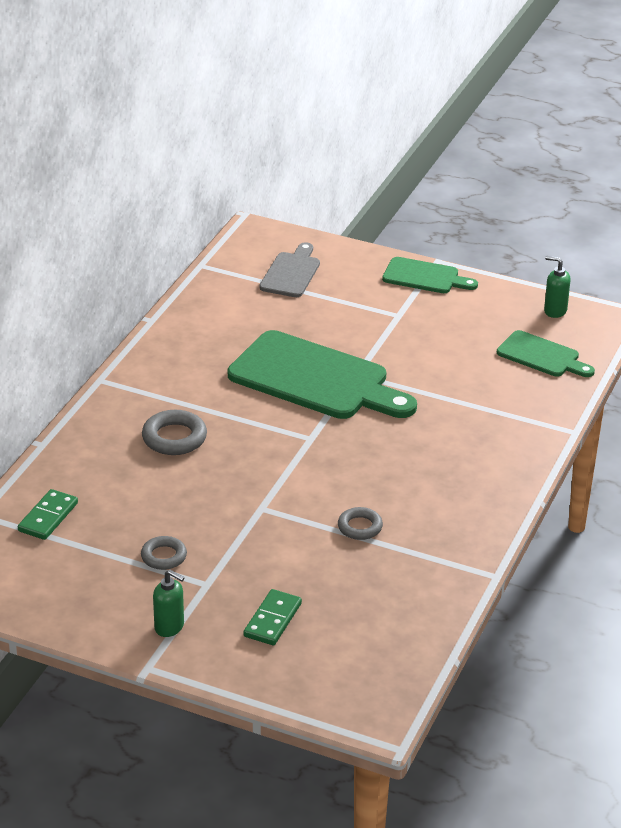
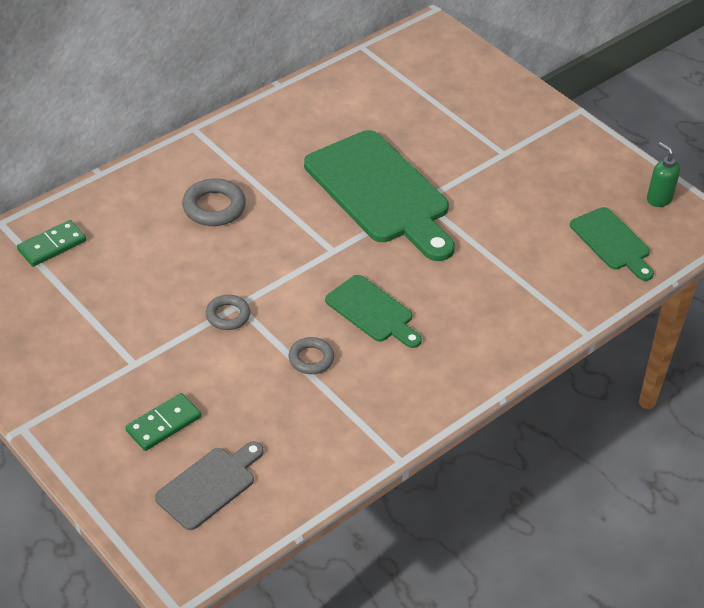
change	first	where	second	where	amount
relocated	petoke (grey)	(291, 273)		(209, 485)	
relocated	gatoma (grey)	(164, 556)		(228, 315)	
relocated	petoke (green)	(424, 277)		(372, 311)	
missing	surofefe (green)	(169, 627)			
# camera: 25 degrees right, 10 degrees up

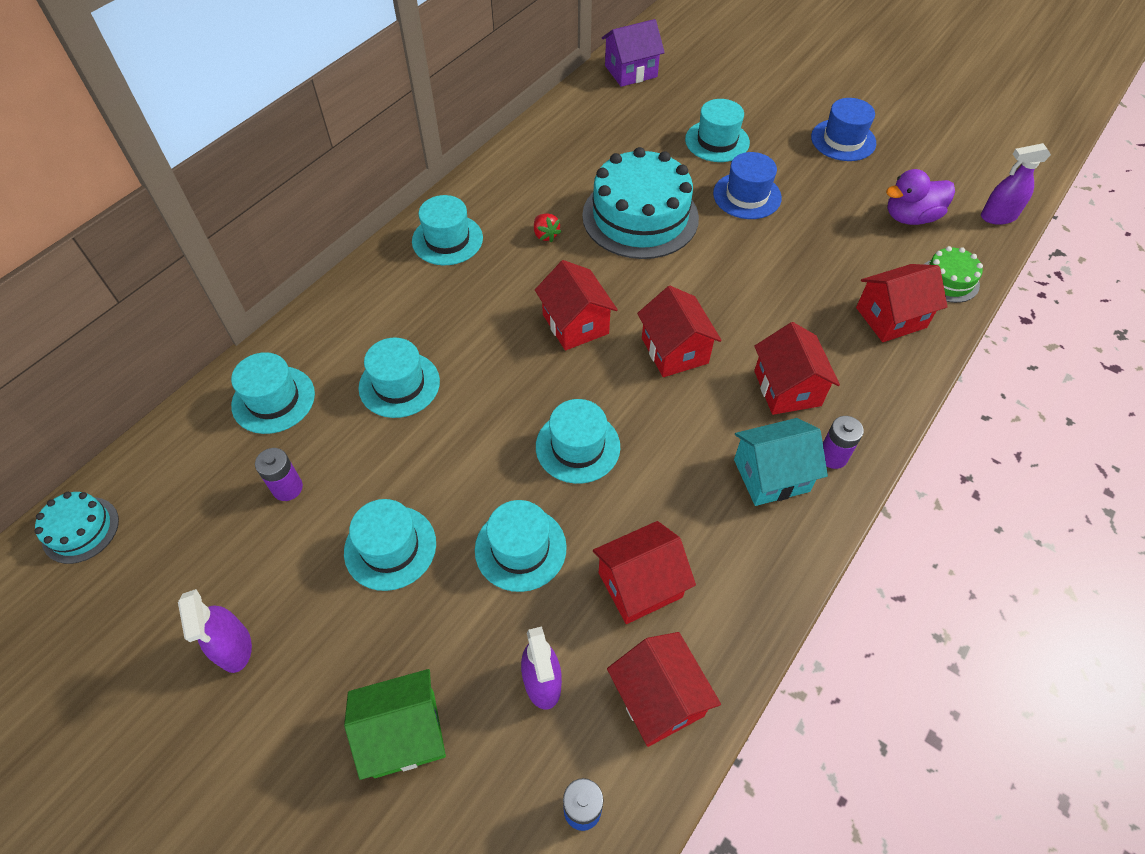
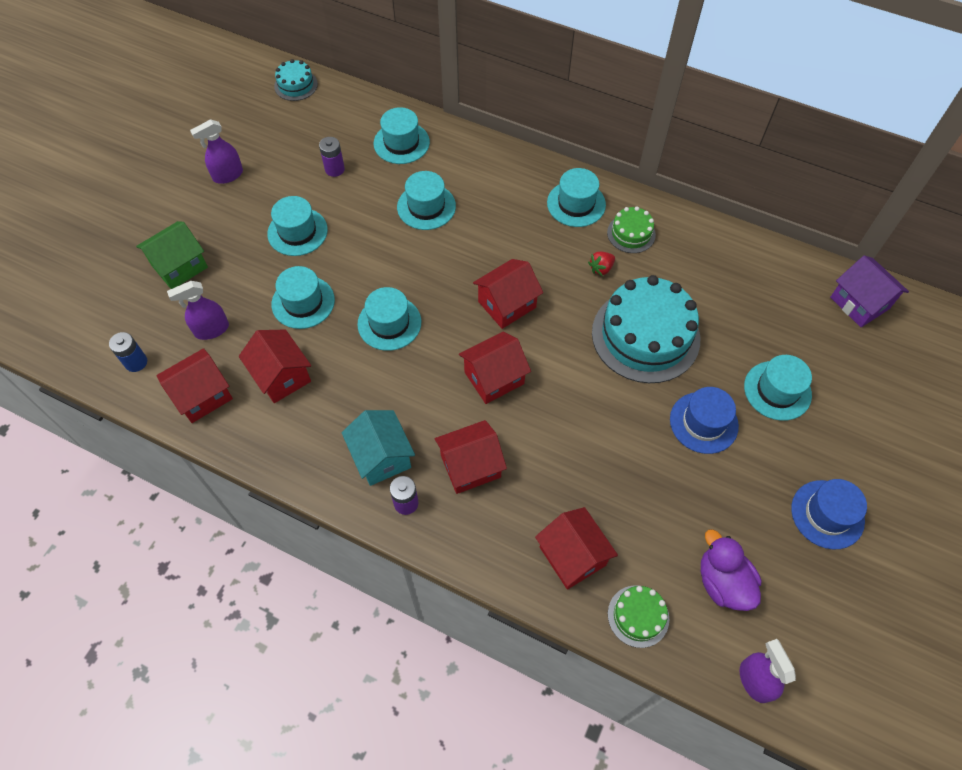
change	first	where	second	where	amount
spun	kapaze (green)	(404, 733)		(179, 266)	75 degrees clockwise
appeared			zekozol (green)	(631, 233)	
# camera: 80 degrees right, 5 degrees up

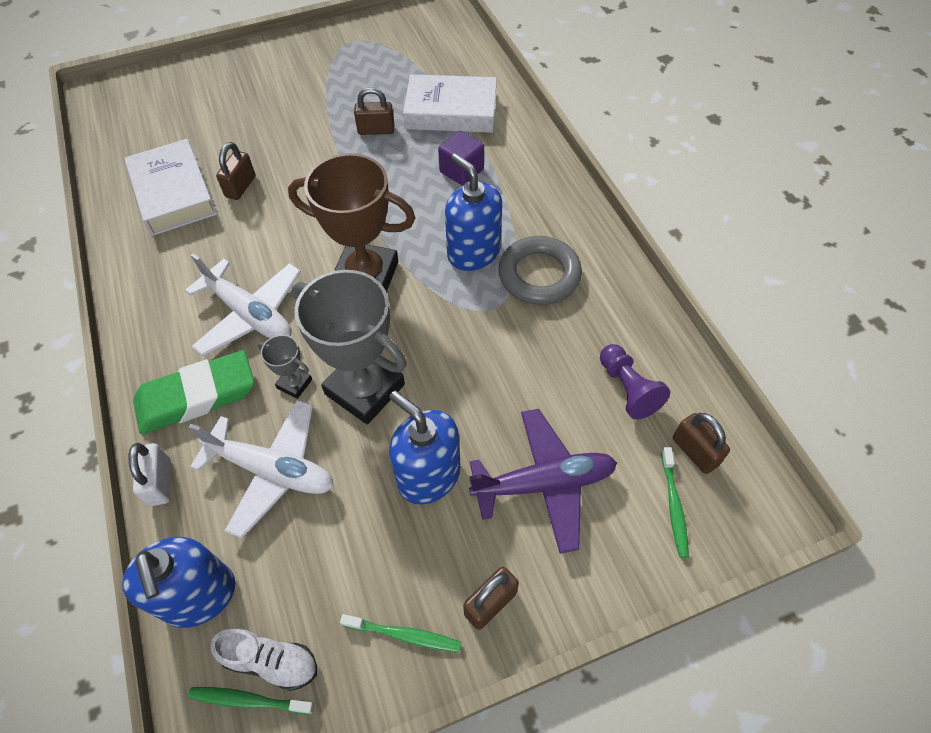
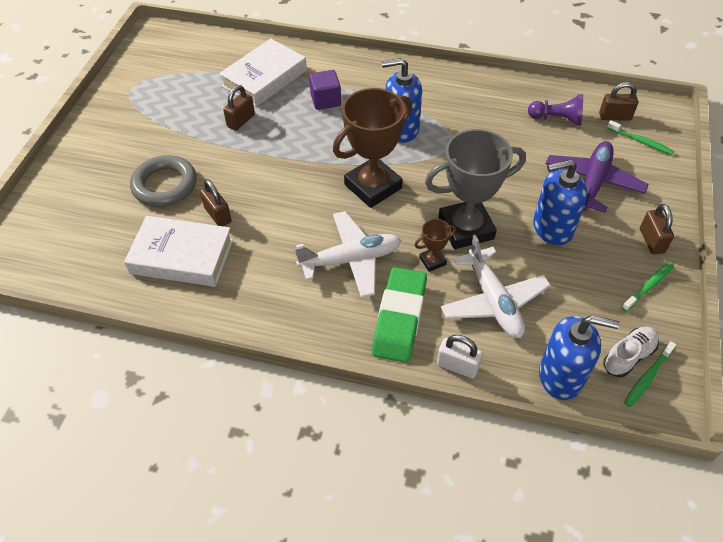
change	first	where	second	where	amount
relocated	gatoma (grey)	(539, 275)		(165, 185)	
colour	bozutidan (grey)	(294, 384)	bozutidan (brown)	(432, 261)	
spun	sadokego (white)	(272, 470)		(493, 301)	105 degrees clockwise
# camera: 55 degrees left, 5 degrees down

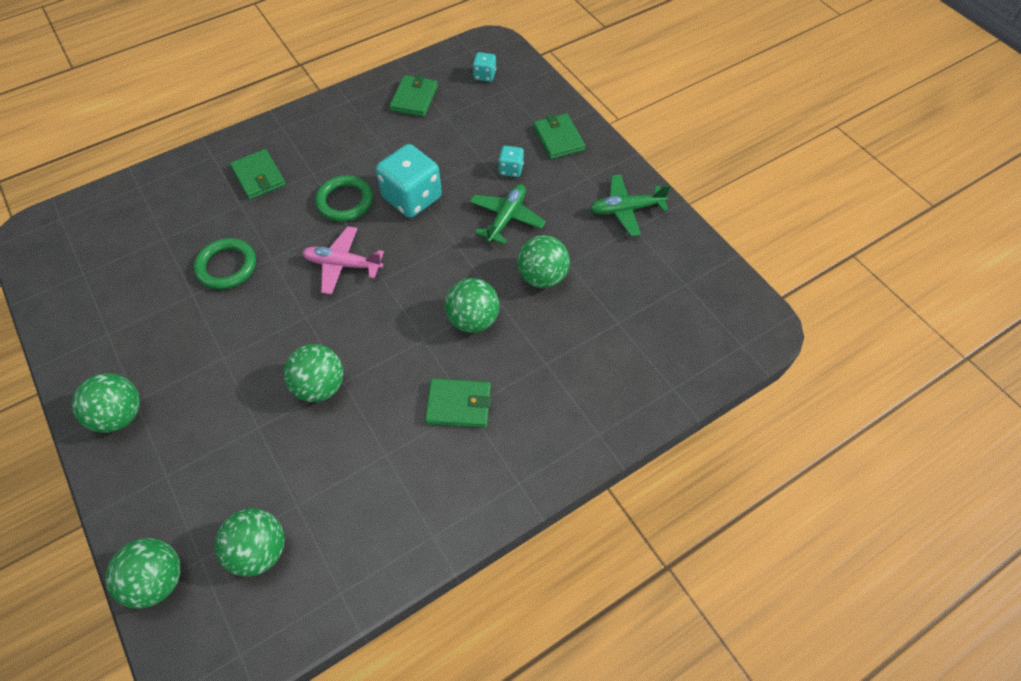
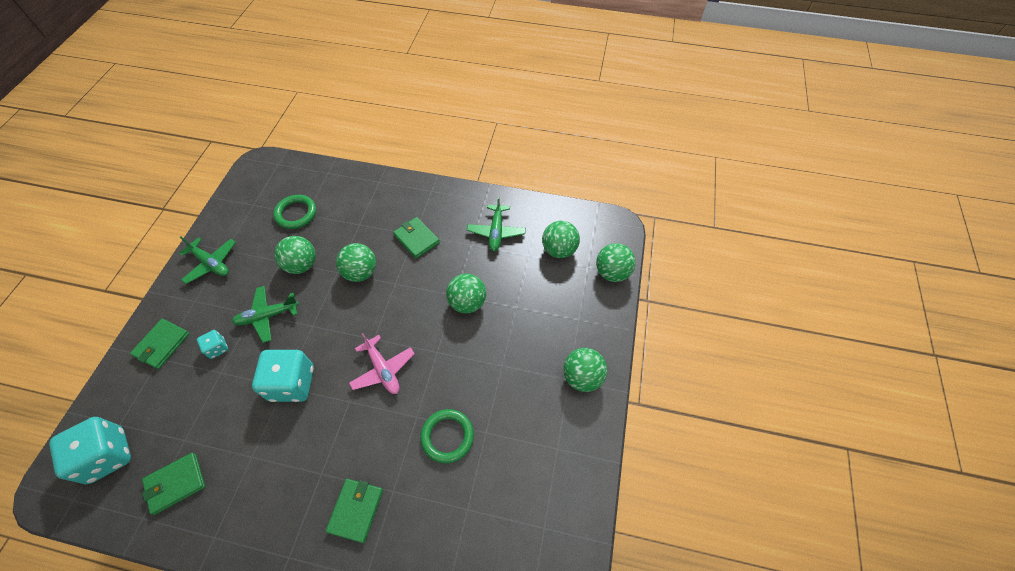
change	first	where	second	where	amount
size	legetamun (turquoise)	(484, 75)		(107, 455)	x2.06
relocated	gatoma (green)	(345, 201)		(296, 214)	
appeared			sadokego (green)	(496, 232)	
# camera: 135 degrees left, 0 degrees up

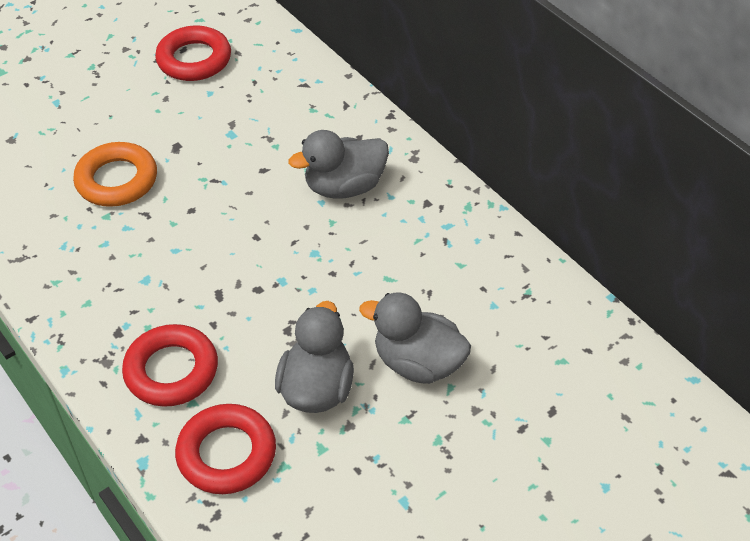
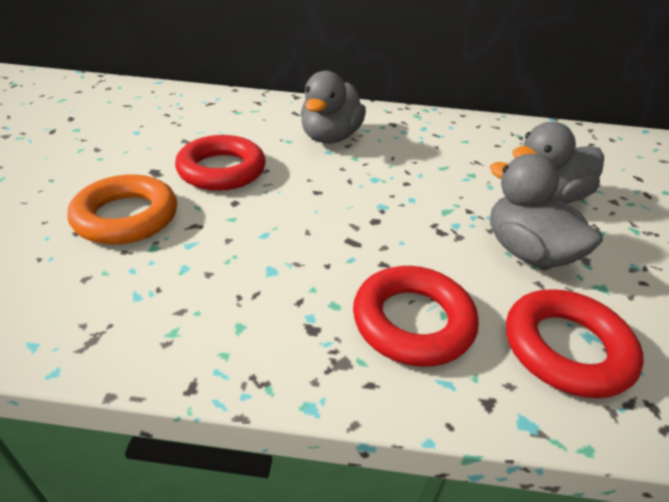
change	first	where	second	where	amount
relocated	gatoma (red)	(194, 59)		(222, 170)	
# camera: 50 degrees left, 10 degrees down

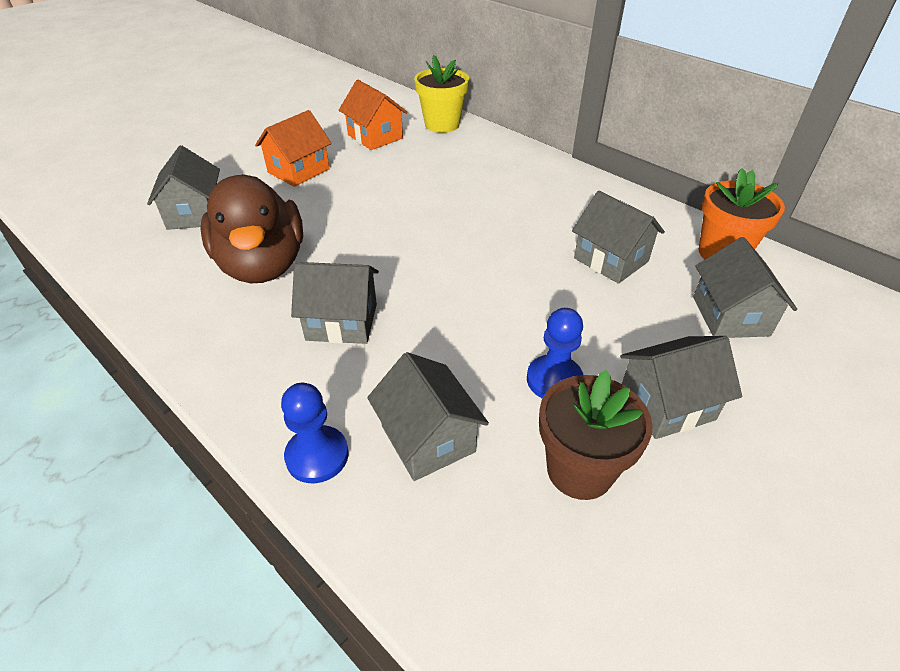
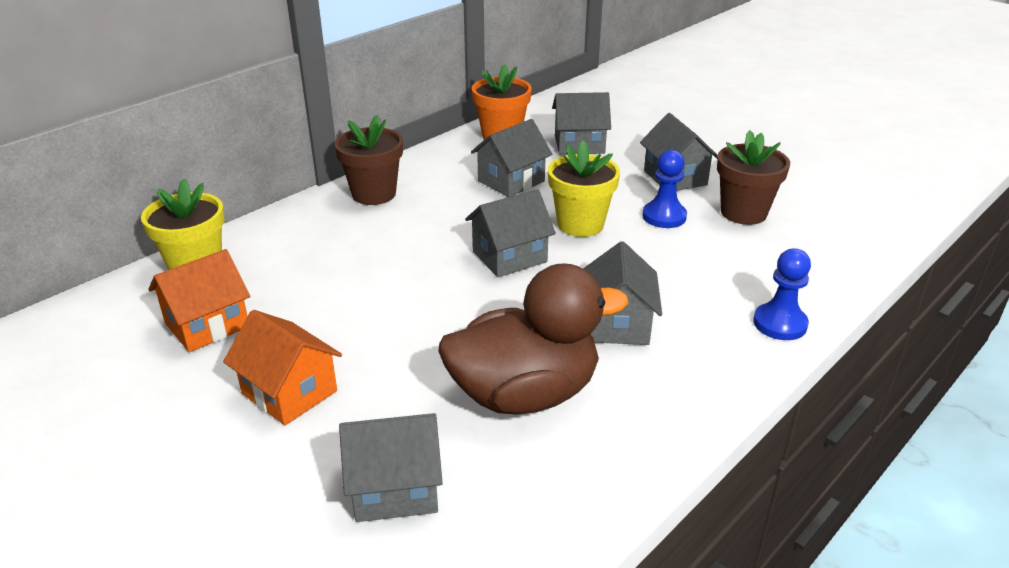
change	first	where	second	where	amount
appeared			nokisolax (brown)	(374, 194)	
relocated	kapaze (grey)	(428, 438)		(509, 257)	
appeared			nokisolax (yellow)	(580, 224)	
# camera: 90 degrees left, 10 degrees down

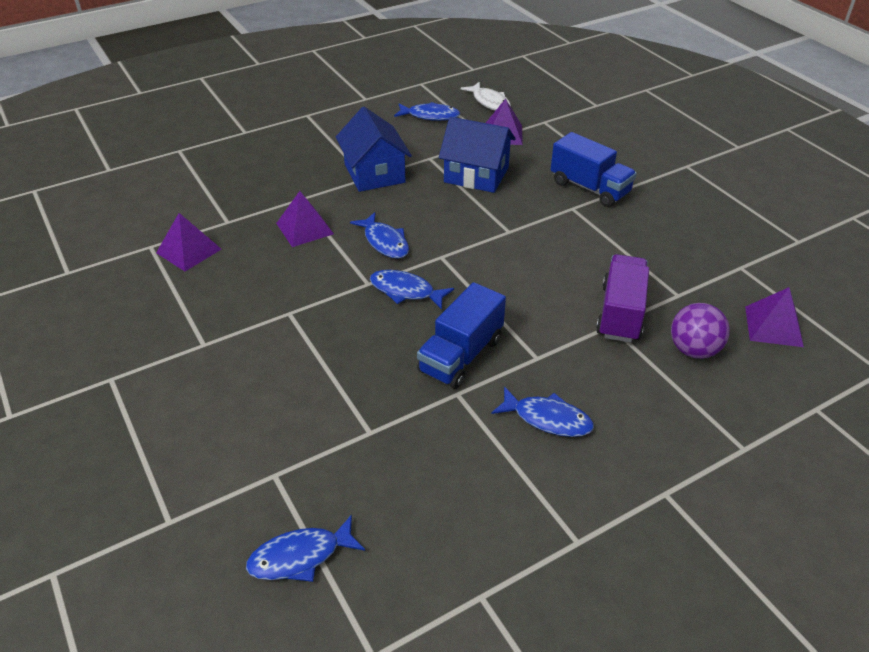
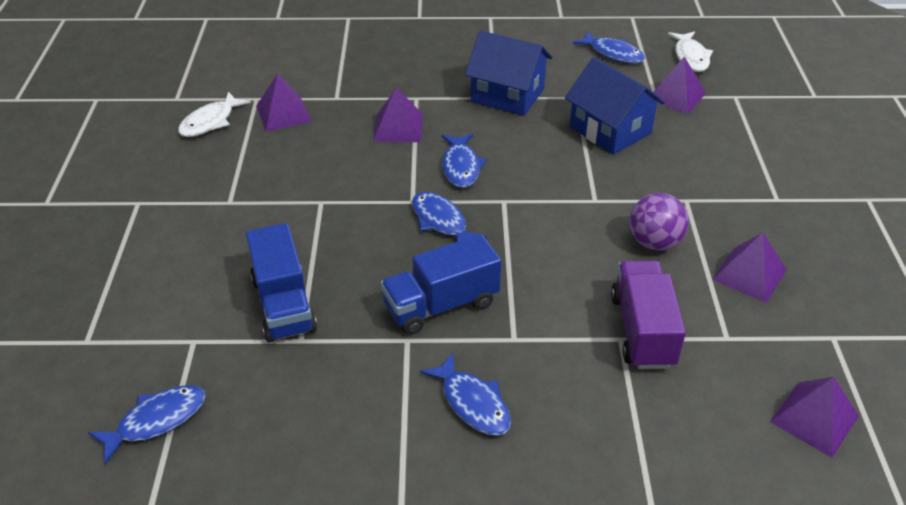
change	first	where	second	where	amount
spun	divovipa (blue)	(300, 556)		(156, 421)	135 degrees clockwise
appeared			divovipa (white)	(210, 122)	
relocated	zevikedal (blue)	(589, 188)		(283, 304)	
spun	kapaze (blue)	(374, 173)		(507, 95)	75 degrees counterclockwise
spun	zevikedal (purple)	(620, 313)		(642, 331)	45 degrees counterclockwise
relocated	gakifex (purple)	(693, 350)		(654, 242)	
appeared			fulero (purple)	(749, 274)	
# camera: 30 degrees right, 0 degrees up

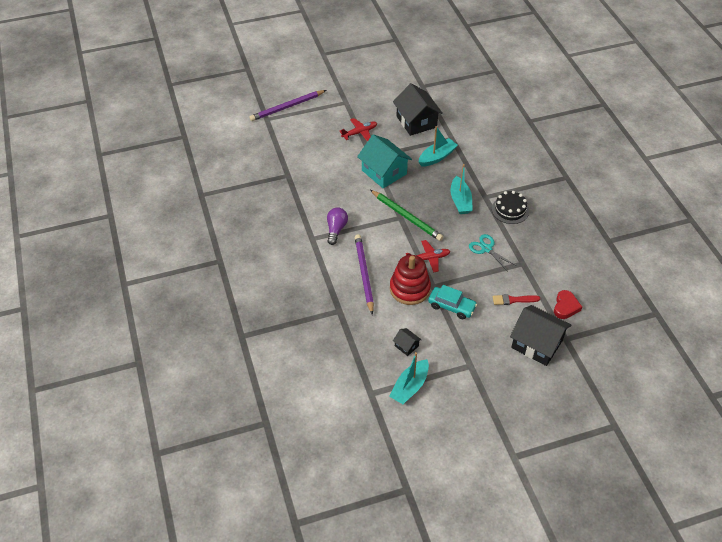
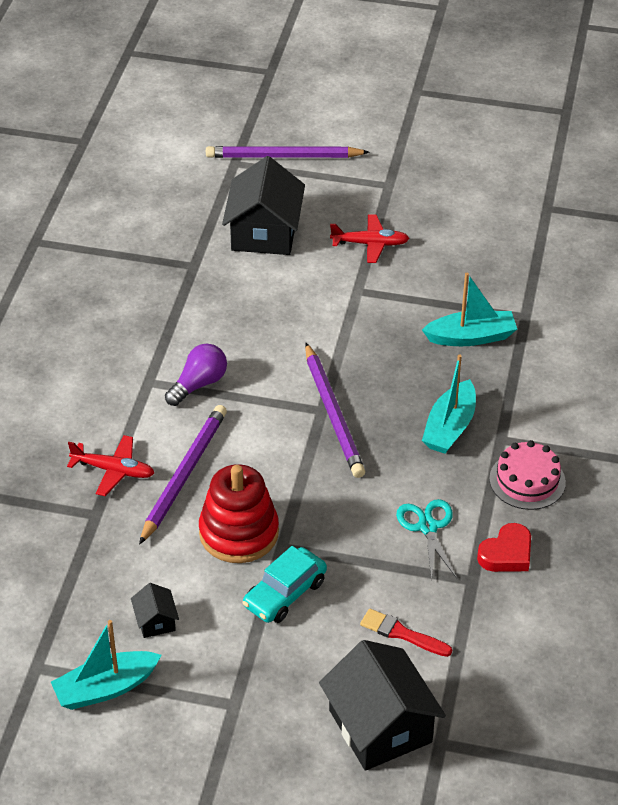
change	first	where	second	where	amount
relocated	sadokego (red)	(428, 259)		(113, 470)	
relocated	kapaze (black)	(416, 122)		(264, 232)	
spun	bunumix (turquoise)	(451, 306)		(285, 594)	75 degrees clockwise
colour	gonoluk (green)	(406, 217)	gonoluk (purple)	(333, 414)	
relocated	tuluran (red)	(565, 307)		(506, 553)	
colour	zekozol (black)	(510, 210)	zekozol (pink)	(527, 480)	
missing	kapaze (turquoise)	(384, 172)			
# camera: 30 degrees right, 5 degrees down

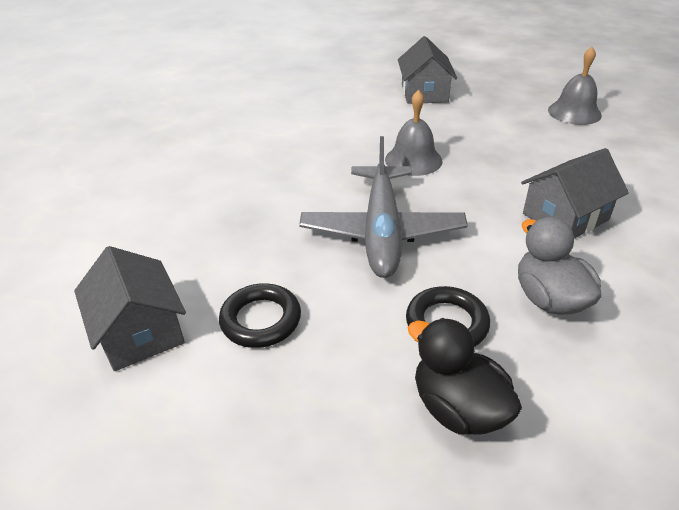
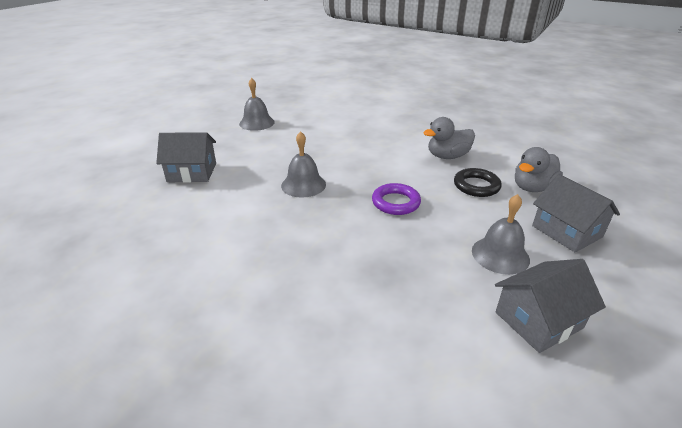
change	first	where	second	where	amount
exchanged	sadokego (grey)	(382, 232)	gatoma (purple)	(395, 202)	
exchanged	gatoma (black)	(261, 320)	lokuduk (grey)	(500, 255)	
colour	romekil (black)	(458, 408)	romekil (grey)	(532, 188)	
relocated	kapaze (grey)	(565, 217)		(566, 231)	
# camera: 90 degrees left, 5 degrees down

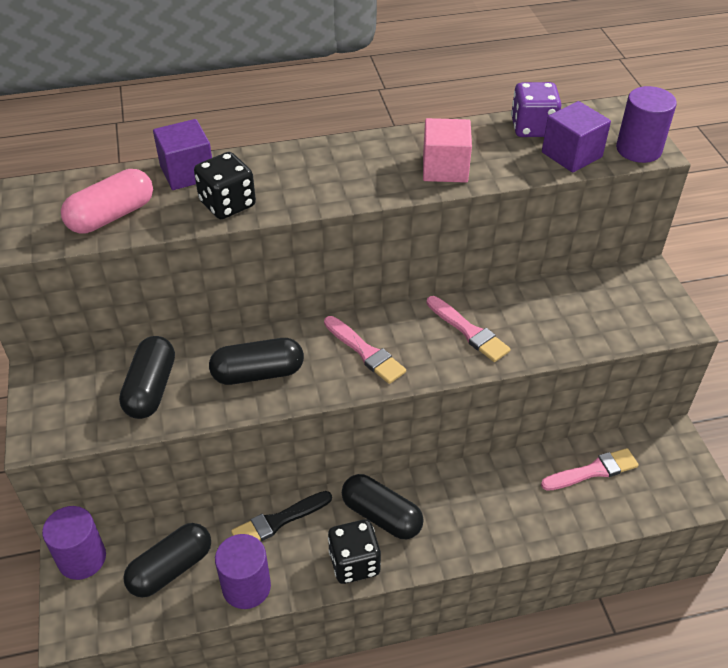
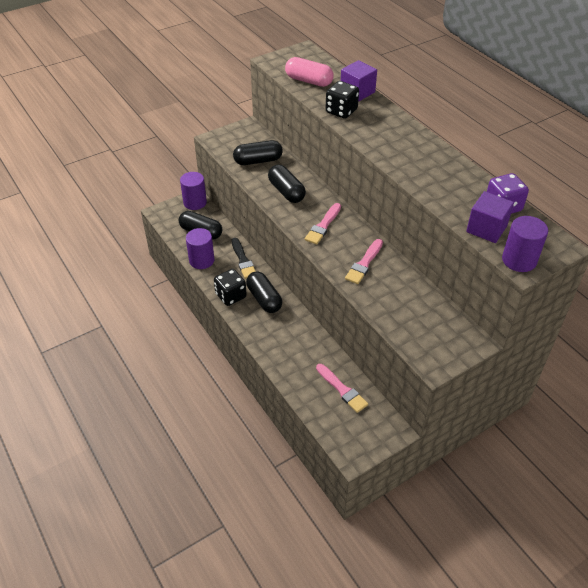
change	first	where	second	where	amount
spun	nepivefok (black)	(278, 521)		(243, 260)	150 degrees counterclockwise
spun	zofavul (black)	(381, 516)		(264, 299)	45 degrees counterclockwise
missing	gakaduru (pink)	(445, 168)			
# camera: 70 degrees right, 0 degrees up

